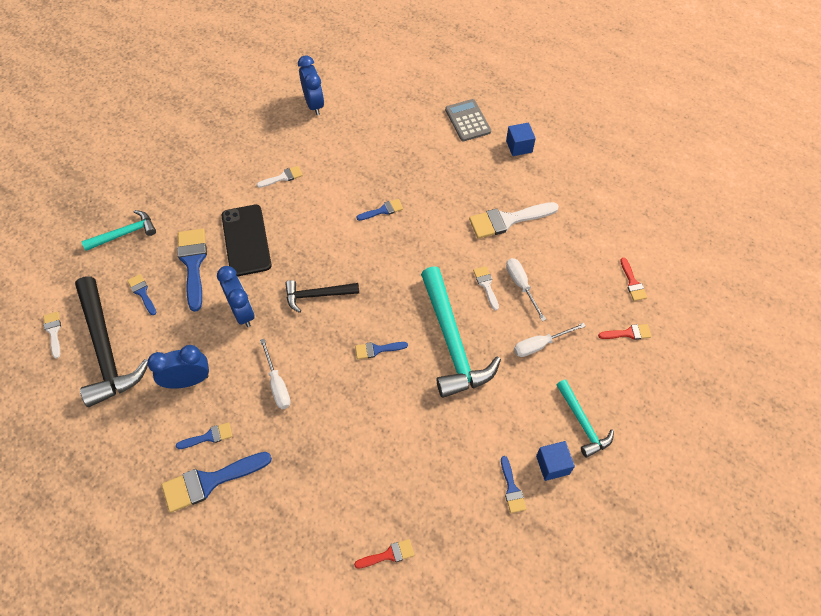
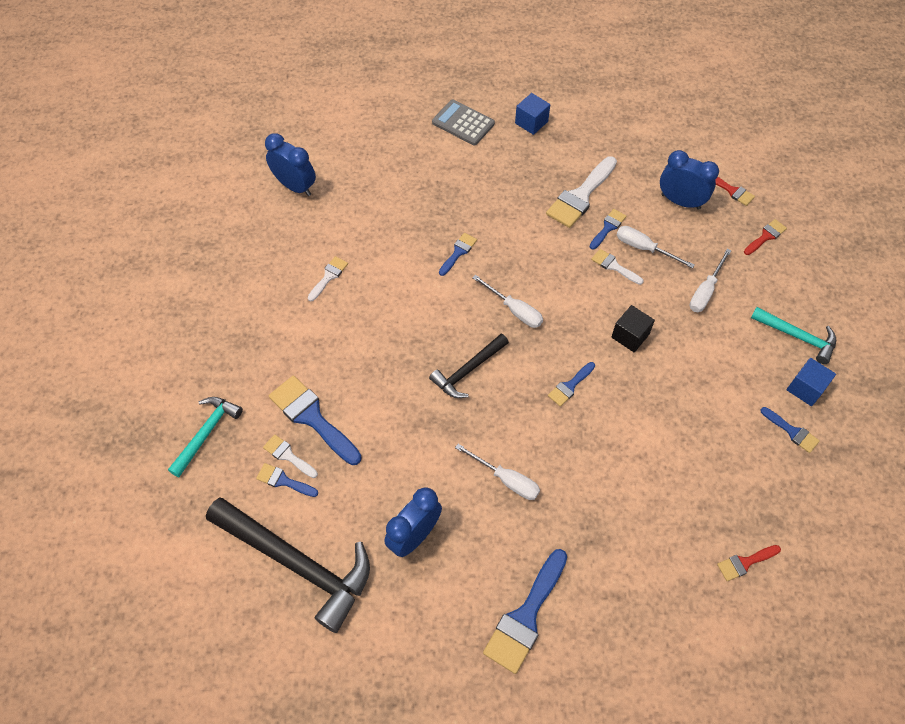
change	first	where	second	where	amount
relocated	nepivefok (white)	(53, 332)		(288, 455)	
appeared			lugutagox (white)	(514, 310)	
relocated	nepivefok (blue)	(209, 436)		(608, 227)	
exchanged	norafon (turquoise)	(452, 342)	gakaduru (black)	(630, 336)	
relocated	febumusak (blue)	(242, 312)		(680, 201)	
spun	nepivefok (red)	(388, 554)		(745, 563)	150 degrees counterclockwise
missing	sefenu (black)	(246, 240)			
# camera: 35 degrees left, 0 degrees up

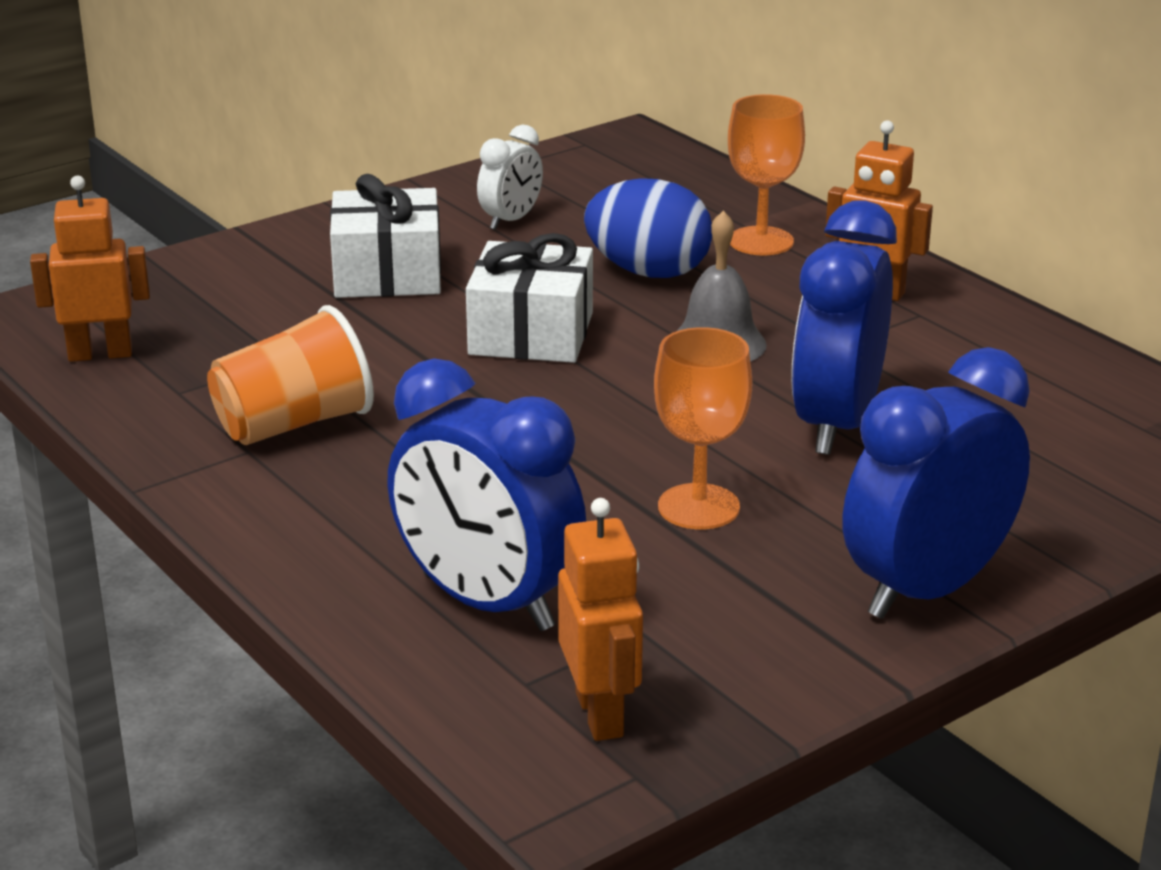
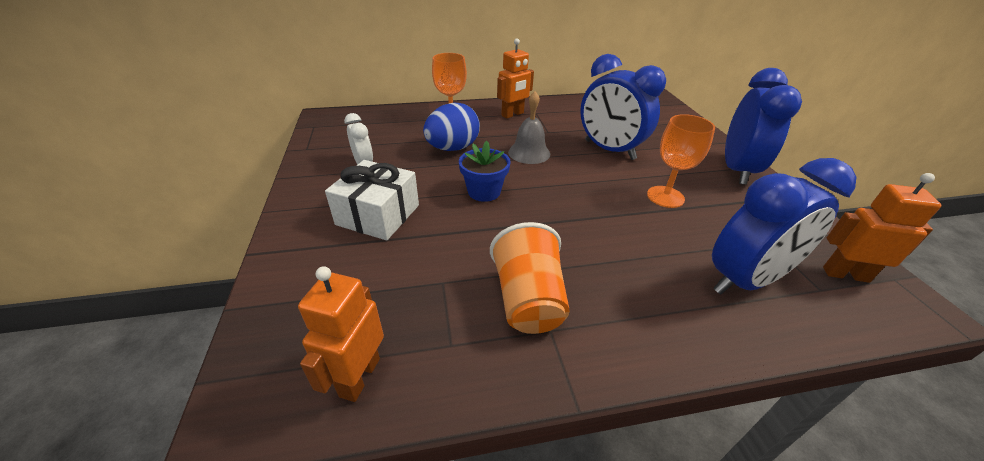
change	first	where	second	where	amount
exchanged	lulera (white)	(531, 334)	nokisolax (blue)	(484, 192)	
spun	febumusak (blue)	(927, 590)		(737, 170)	150 degrees counterclockwise
# camera: 65 degrees left, 10 degrees up

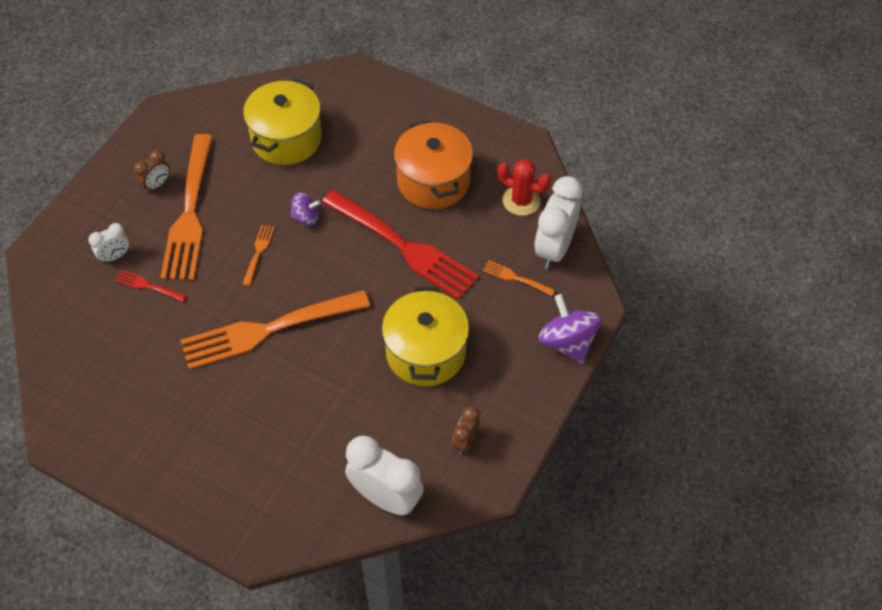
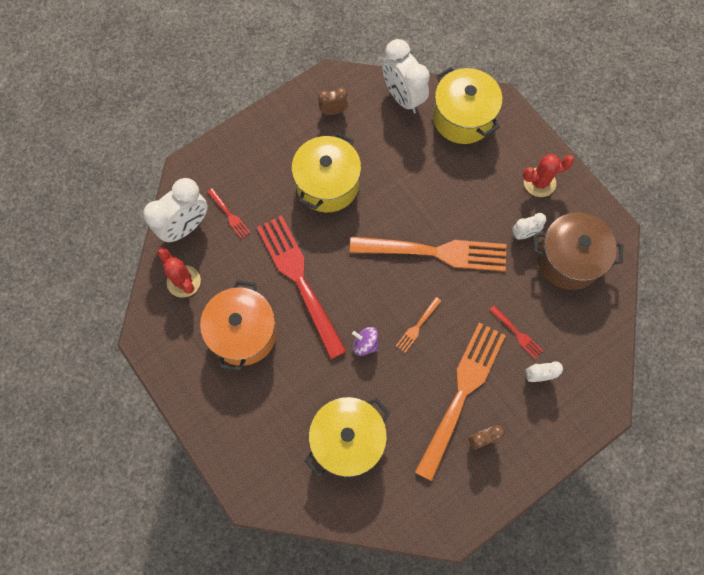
change	first	where	second	where	amount
colour	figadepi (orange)	(516, 278)	figadepi (red)	(229, 214)	
spun	febumusak (brown)	(465, 442)		(333, 111)	150 degrees counterclockwise
appeared			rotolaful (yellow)	(463, 118)	
appeared			febumusak (white)	(524, 234)	
appeared			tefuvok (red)	(539, 182)	
appeared			rotolaful (brown)	(568, 259)	
missing	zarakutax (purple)	(567, 342)			
# camera: 155 degrees left, 15 degrees up

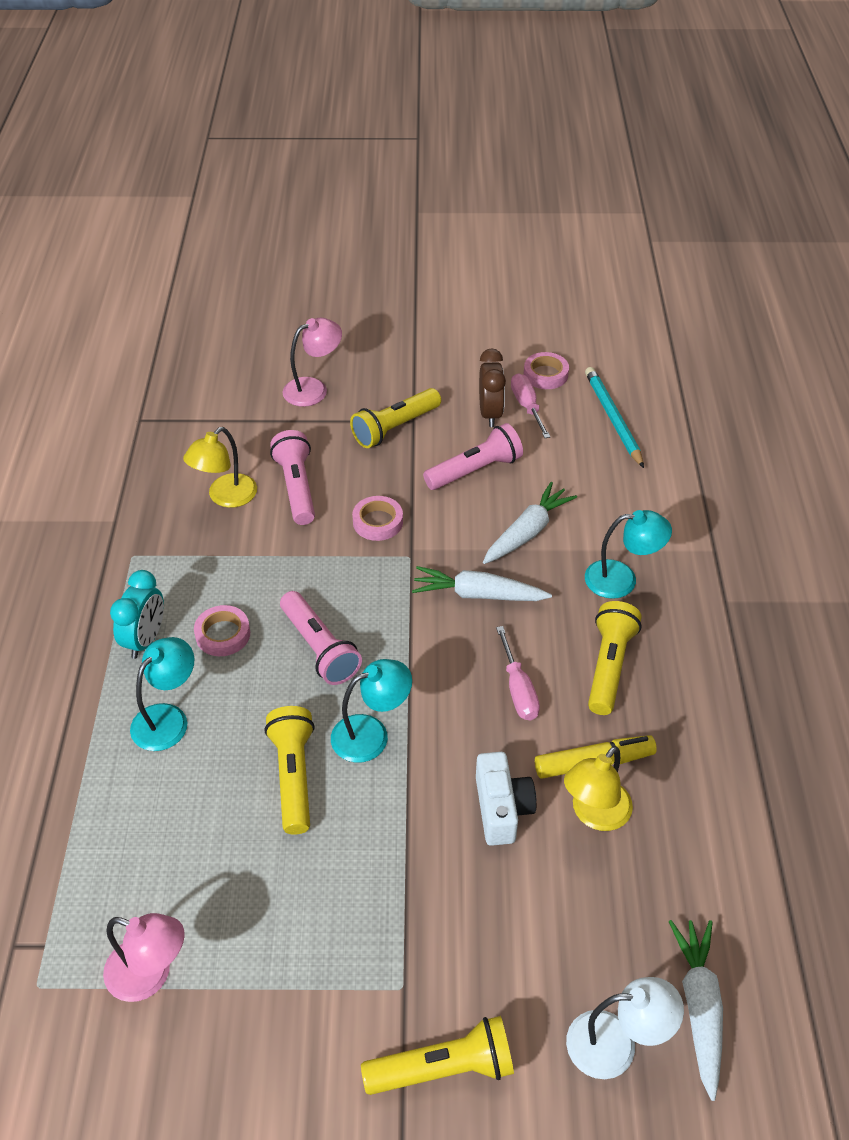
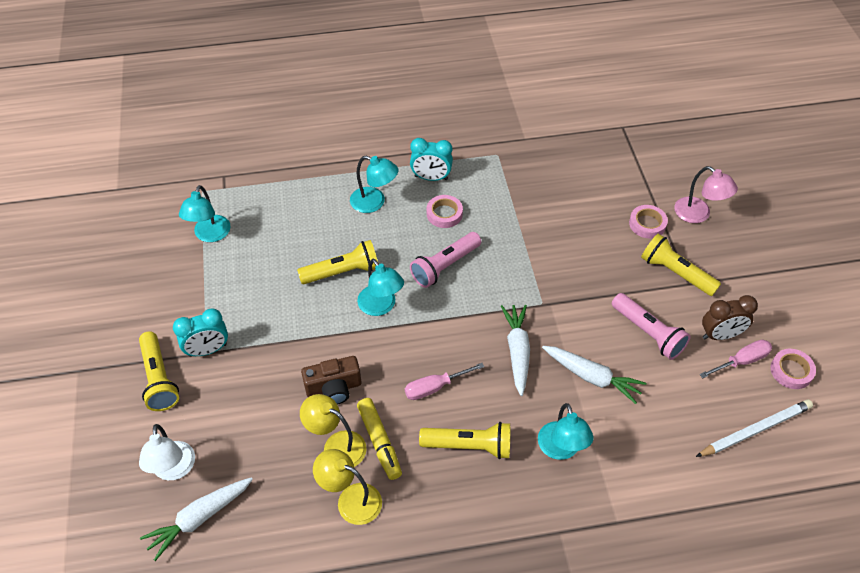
change	first	where	second	where	amount
spun	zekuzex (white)	(699, 1007)		(199, 519)	150 degrees clockwise
appeared			febumusak (turquoise)	(207, 350)	
colour	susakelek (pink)	(150, 975)	susakelek (turquoise)	(210, 235)	
colour	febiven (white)	(502, 809)	febiven (brown)	(334, 388)	
relocated	susakelek (yellow)	(225, 497)		(351, 499)	
relocated	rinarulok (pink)	(377, 522)		(647, 224)	
colour	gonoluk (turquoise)	(613, 419)	gonoluk (white)	(755, 430)	
missing	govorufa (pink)	(297, 487)			
# camera: 80 degrees right, 5 degrees up

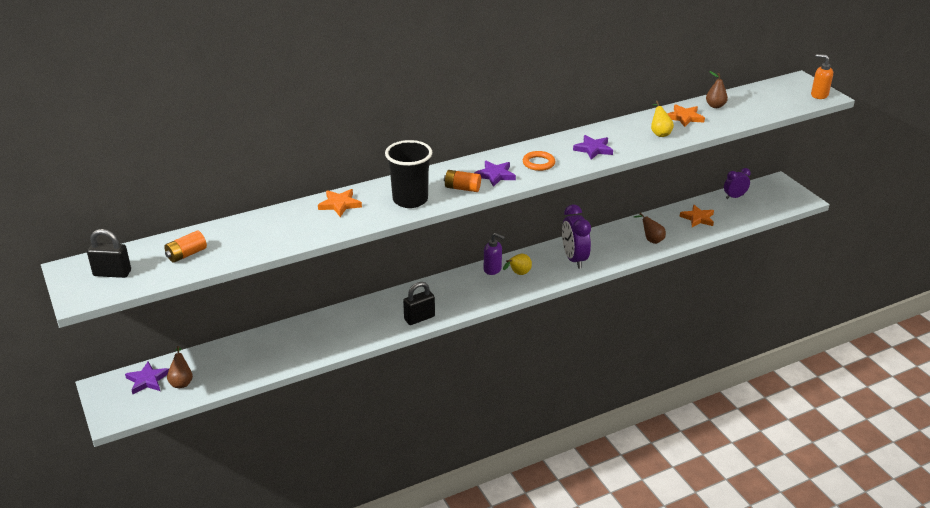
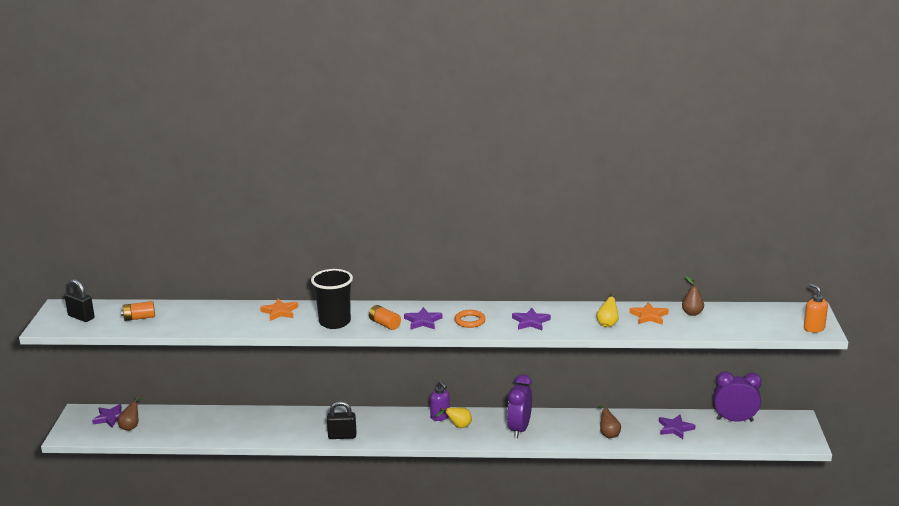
change	first	where	second	where	amount
colour	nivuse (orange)	(698, 218)	nivuse (purple)	(675, 428)	
size	febumusak (purple)	(734, 197)		(734, 420)	x1.62
# camera: 30 degrees right, 10 degrees down

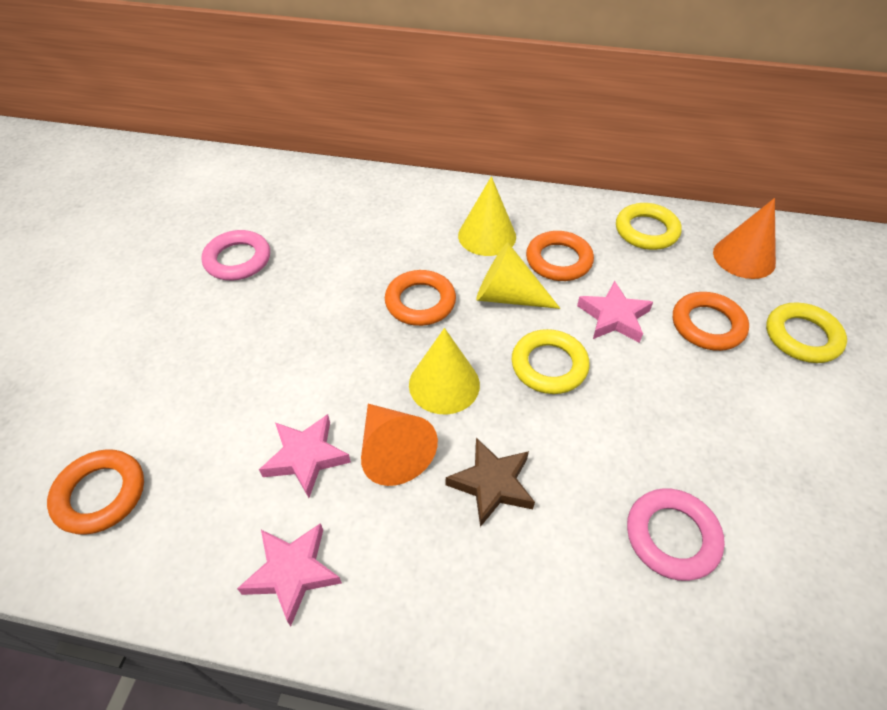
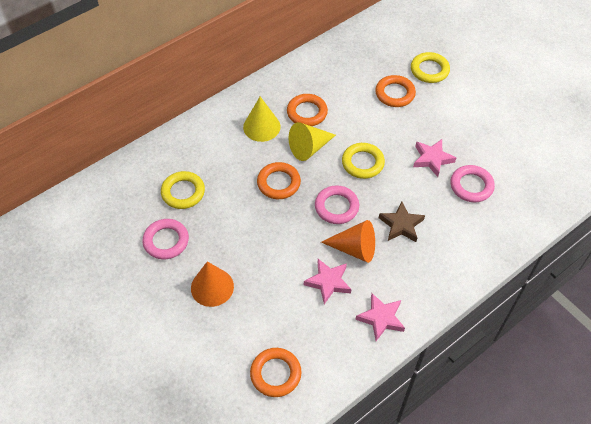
change	first	where	second	where	amount
relocated	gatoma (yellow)	(646, 231)		(183, 192)	
relocated	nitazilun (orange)	(744, 257)		(212, 287)	
exchanged	nitazilun (yellow)	(444, 384)	gatoma (pink)	(336, 207)	
relocated	nivuse (pink)	(614, 317)		(432, 159)	
# camera: 50 degrees left, 5 degrees up

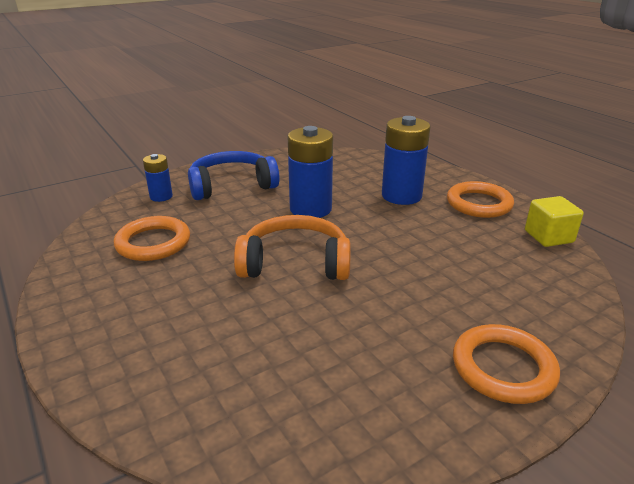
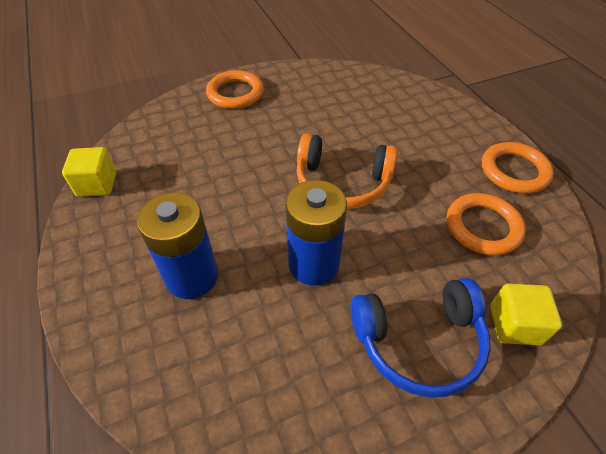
change	first	where	second	where	amount
relocated	gatoma (orange)	(479, 204)		(514, 171)	
exchanged	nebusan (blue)	(161, 196)	gakaduru (yellow)	(514, 324)	
# camera: 170 degrees left, 20 degrees up

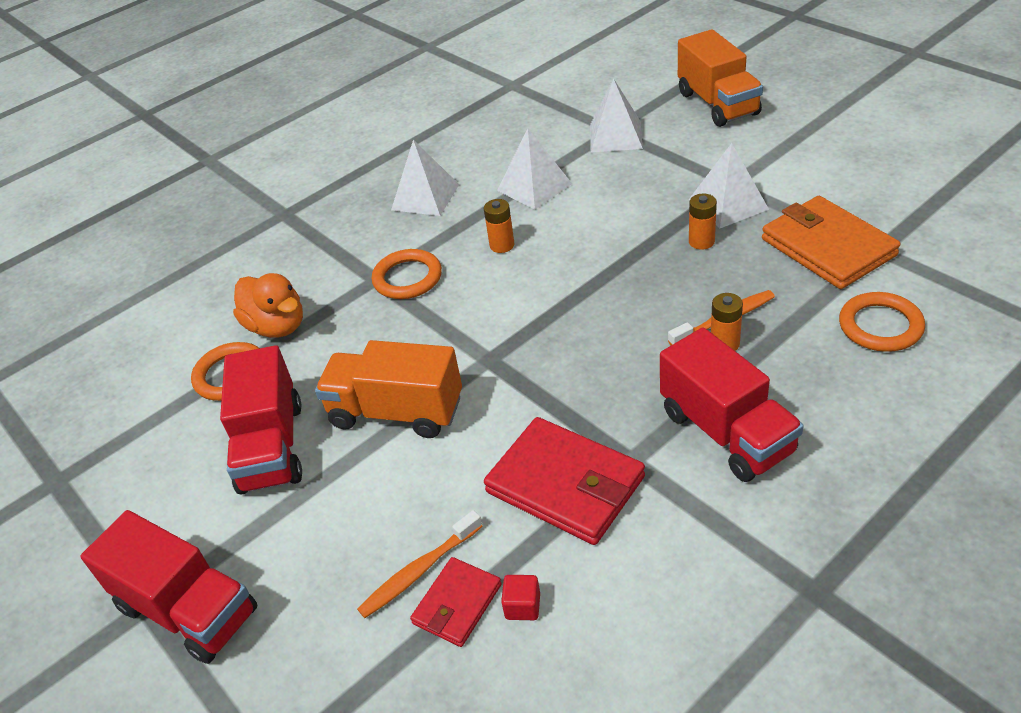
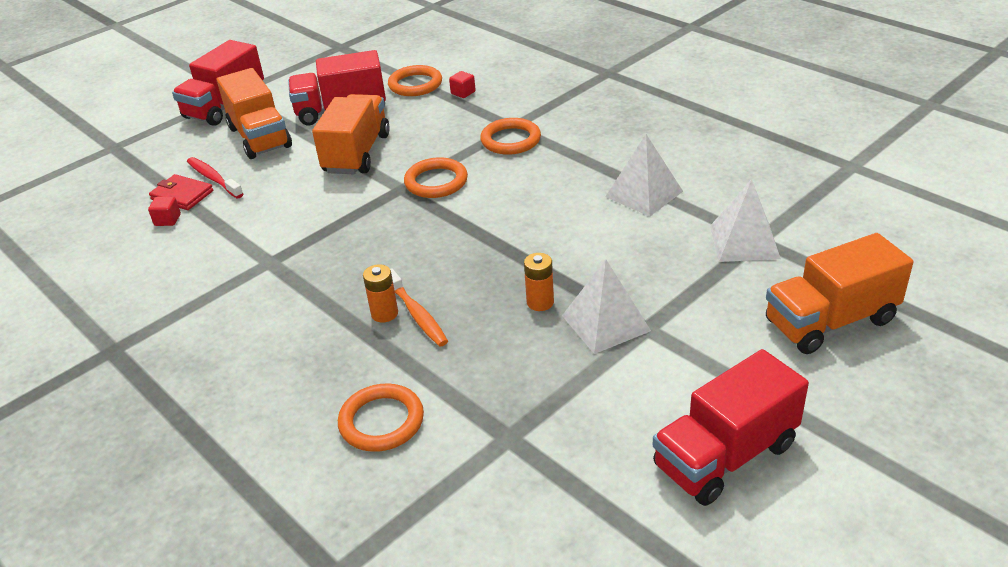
change	first	where	second	where	amount
colour	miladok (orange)	(419, 571)	miladok (red)	(213, 178)	
appeared			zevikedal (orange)	(259, 137)	
appeared			gatoma (orange)	(436, 182)	
exchanged	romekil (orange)	(277, 326)	gakaduru (red)	(463, 93)	
relocated	zevikedal (red)	(726, 432)		(725, 456)	
missing	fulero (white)	(425, 197)			
missing	nebusan (orange)	(502, 245)			
missing	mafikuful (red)	(565, 484)			
missing	mafikuful (orange)	(828, 247)			
# camera: 85 degrees right, 5 degrees down

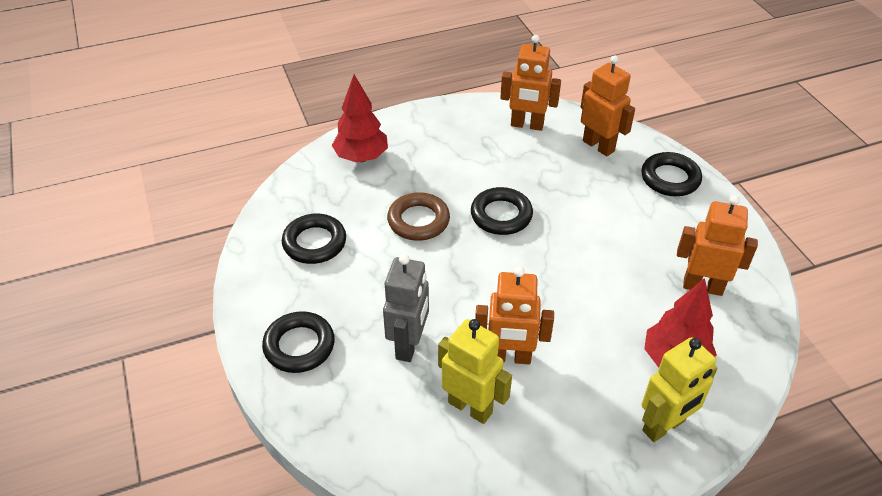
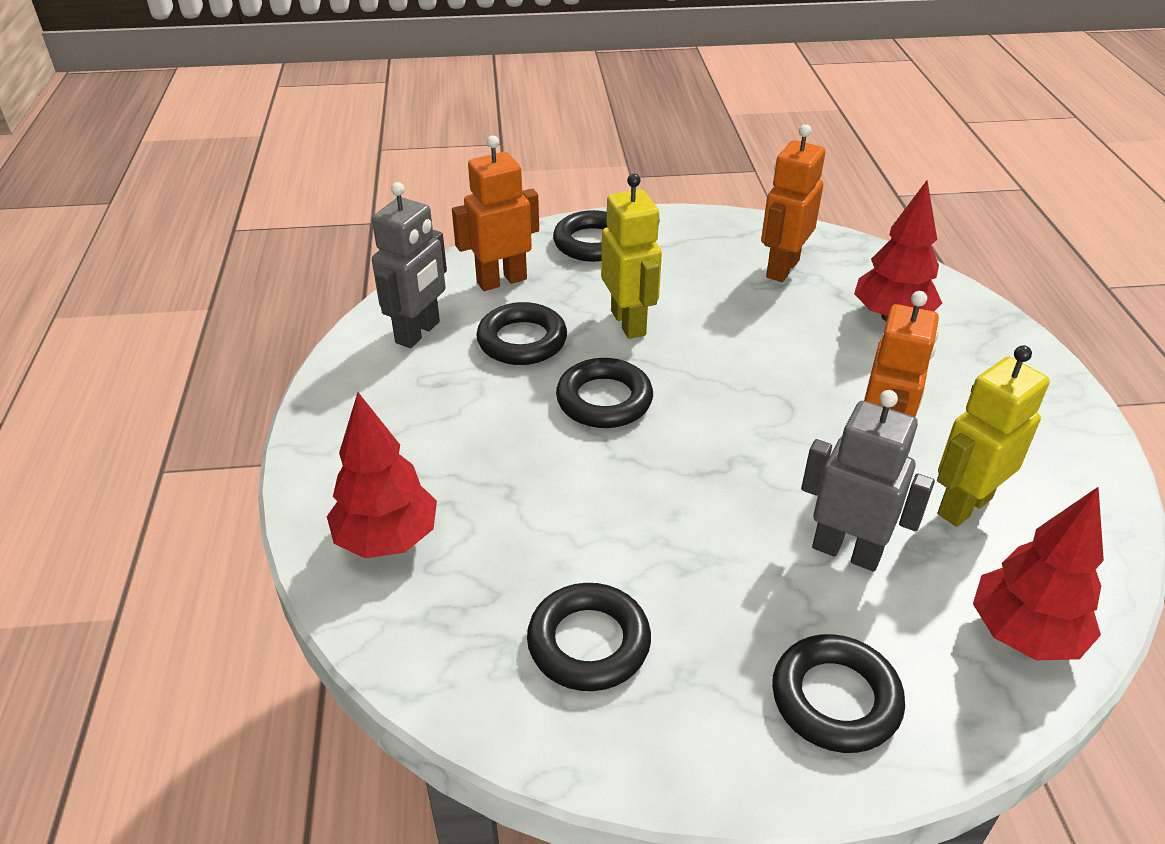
change	first	where	second	where	amount
colour	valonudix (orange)	(527, 125)	valonudix (grey)	(418, 333)	
appeared			gatoma (black)	(522, 341)	
relocated	valonudix (yellow)	(664, 426)		(629, 323)	
appeared			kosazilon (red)	(1023, 635)	
missing	gatoma (brown)	(418, 221)			
# camera: 75 degrees left, 5 degrees down

